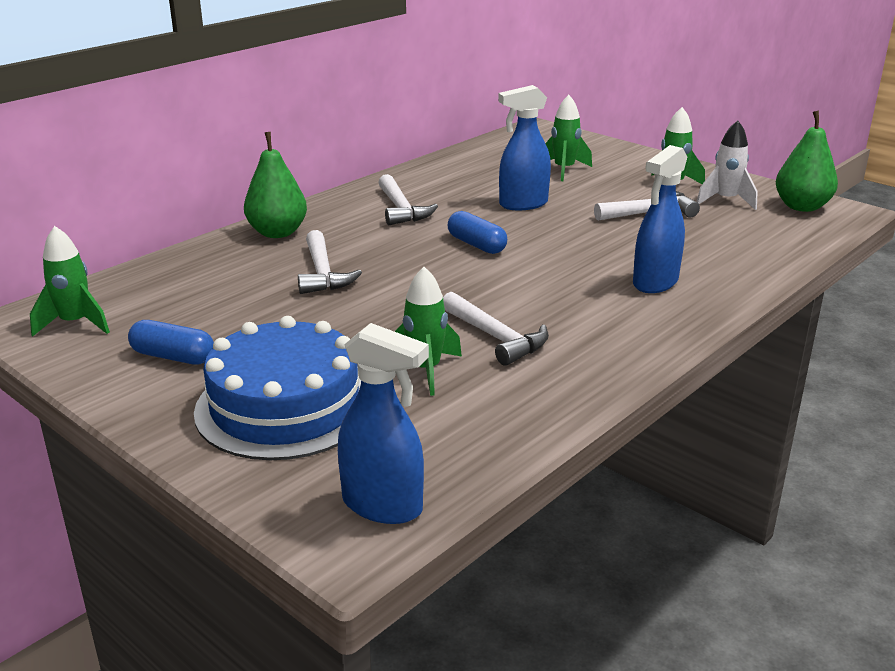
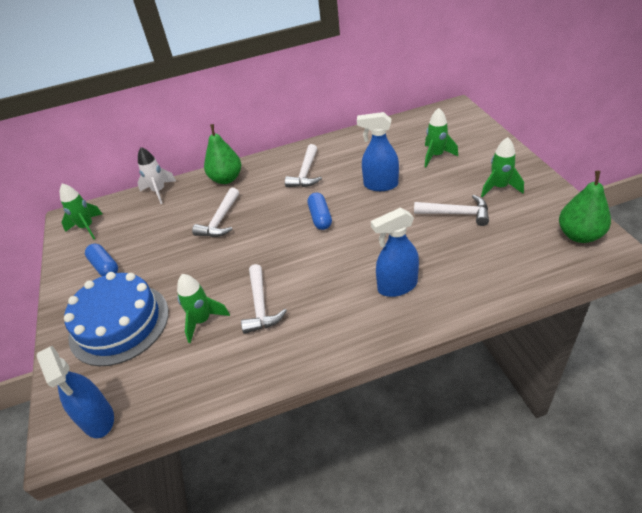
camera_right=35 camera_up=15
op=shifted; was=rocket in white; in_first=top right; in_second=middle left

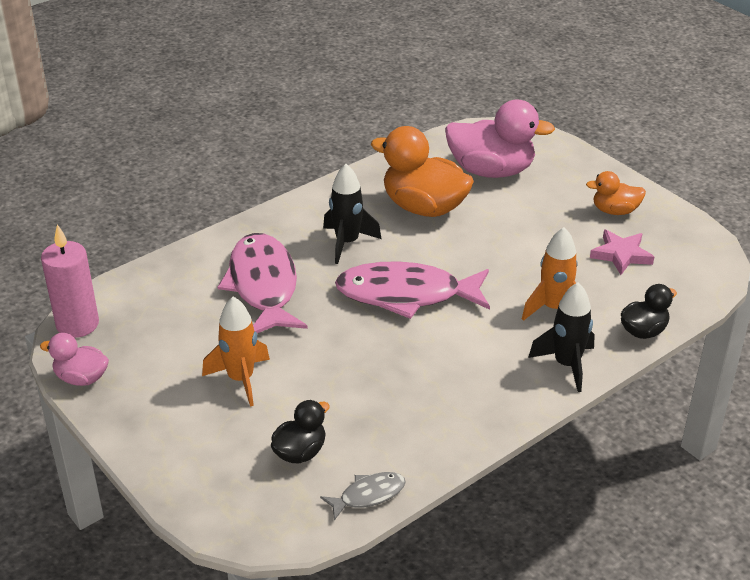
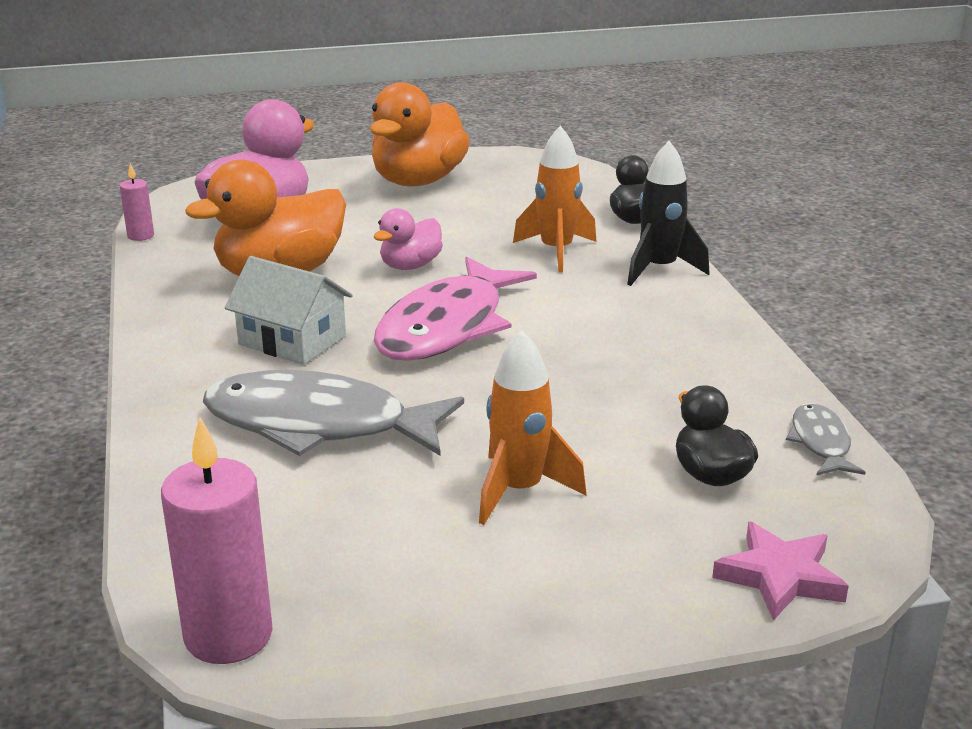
camera_right=-65 camera_up=-10
op=new; now=candle in pink (no. 1 from left); in_second=top left
op=shifted; was=duck in pink (no. 1 from left in the first image); now=duck in pink (no. 2 from left); in_first=middle left; in_second=top centre
op=shifted; was=star in pink; in_first=middle right; in_second=bottom right
op=swapped; was=rocket in black (no. 1 from left); now=house in white; in_first=centre; in_second=middle left
op=repainted; was=fish in pink (no. 1 from left); now=fish in grey (no. 1 from left); in_first=centre; in_second=centre
op=scaled; was=duck in orange (no. 2 from left); in_first=top right; in_second=top centre; ratio=1.87

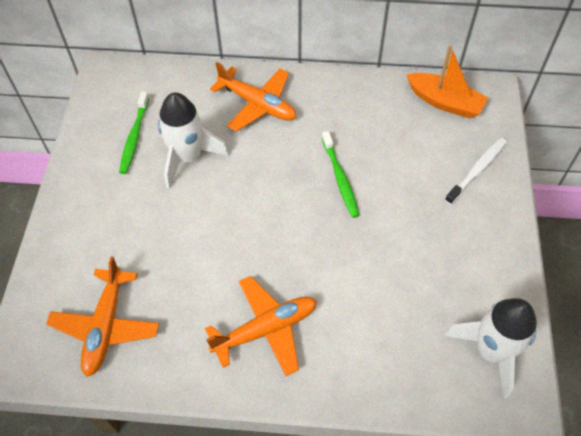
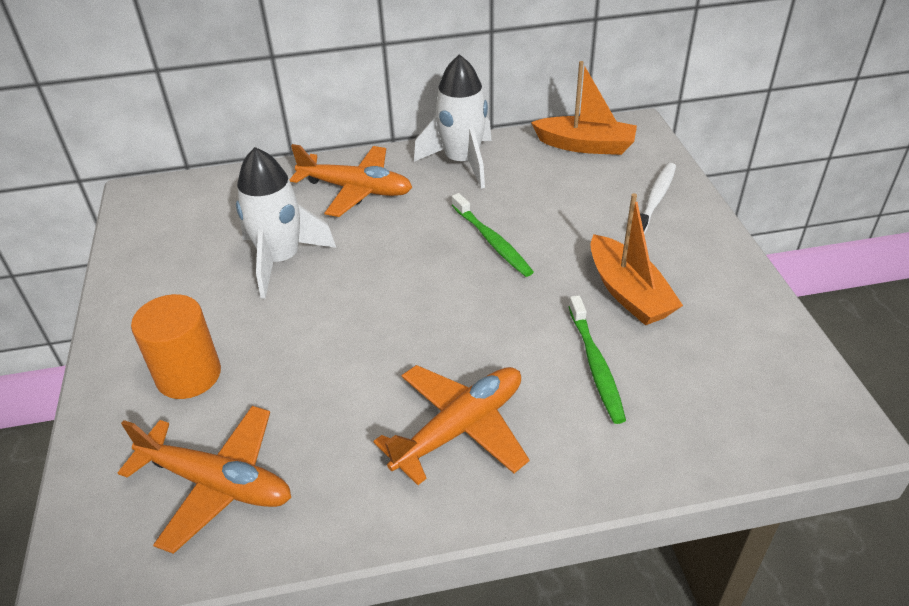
camera_right=-15 camera_up=-15
op=new; now=cylinder in orange; in_second=middle left
op=new; now=boat in orange (no. 2 from left); in_second=middle right
op=shifted; was=toothbrush in green (no. 1 from left in the first image); now=toothbrush in green (no. 2 from left); in_first=top left; in_second=centre
op=shifted; was=rocket in white (no. 2 from left); in_first=bottom right; in_second=top centre
op=rotated; was=plane in orange (no. 1 from left); in_first=bottom left; in_second=bottom left; clockwise=-60

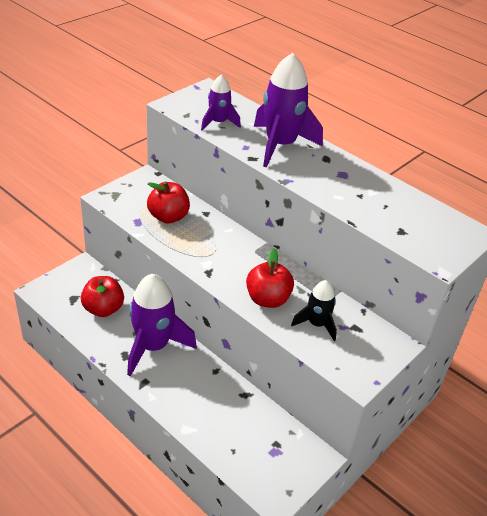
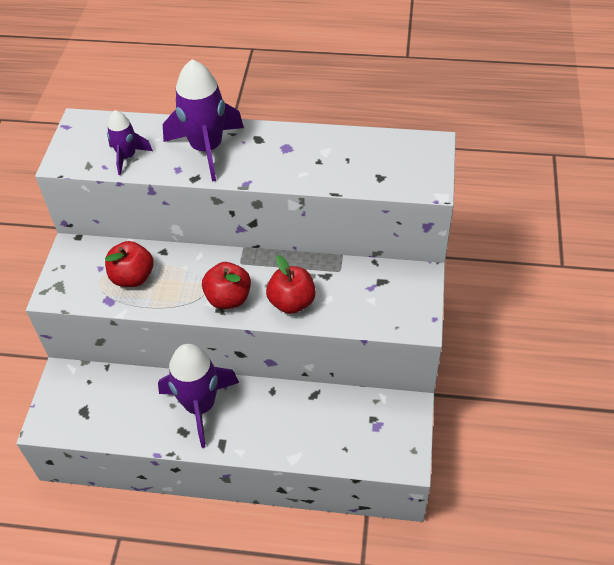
camera_right=-30 camera_up=10
op=gone; was=rocket in black; in_first=centre
op=shifted; was=apple in red (no. 1 from left in the first image); now=apple in red (no. 2 from left); in_first=middle left; in_second=centre

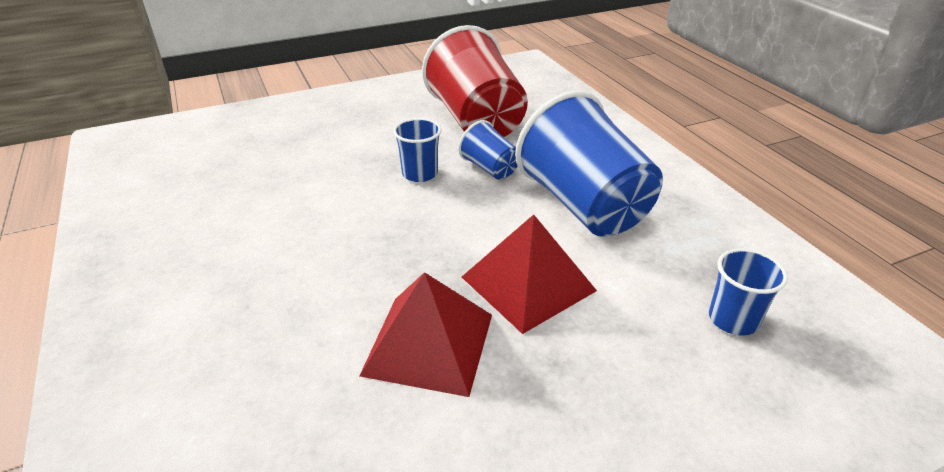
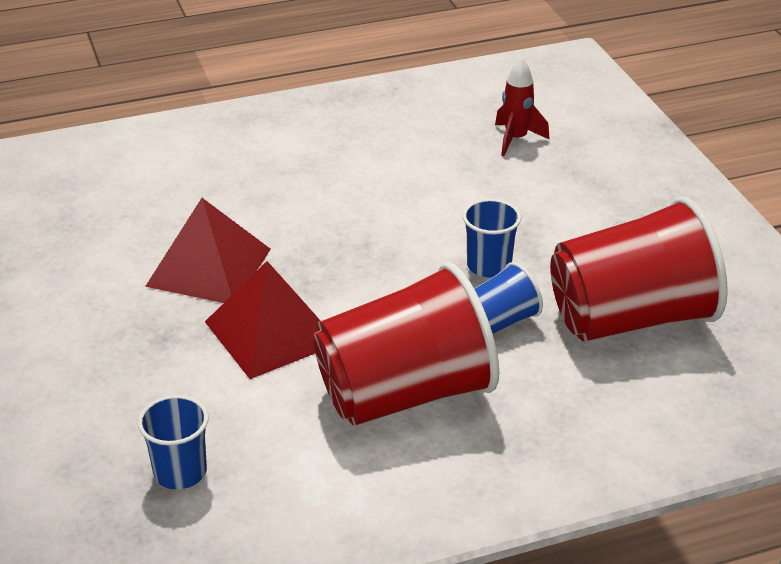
camera_right=95 camera_up=0
op=new; now=rocket in red; in_second=top right
op=repainted; was=cup in blue (no. 3 from left); now=cup in red (no. 1 from left); in_first=centre; in_second=centre

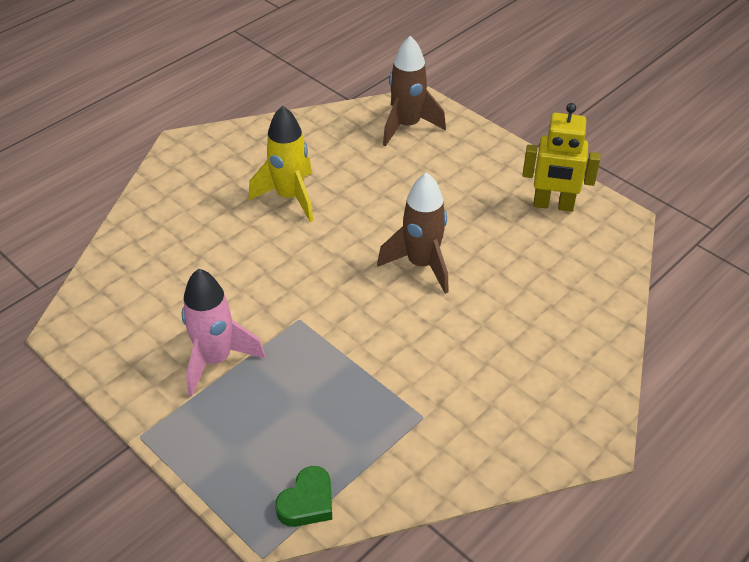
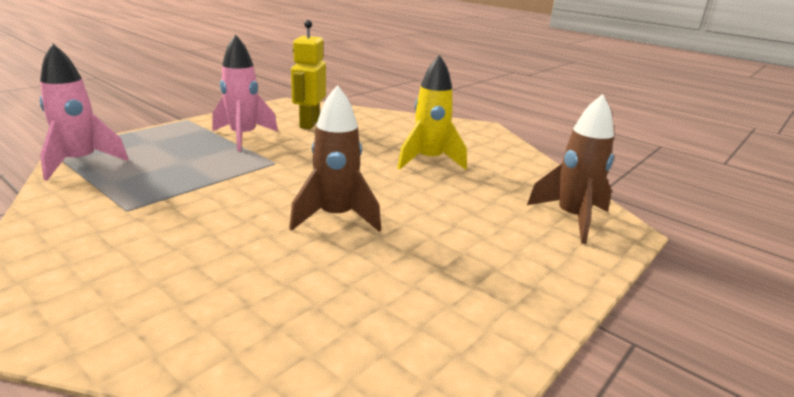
camera_right=85 camera_up=-20
op=shifted; was=robot in yellow; in_first=top right; in_second=top centre
op=swapped; was=heart in green; now=rocket in pink (no. 1 from left); in_first=bottom centre; in_second=top left

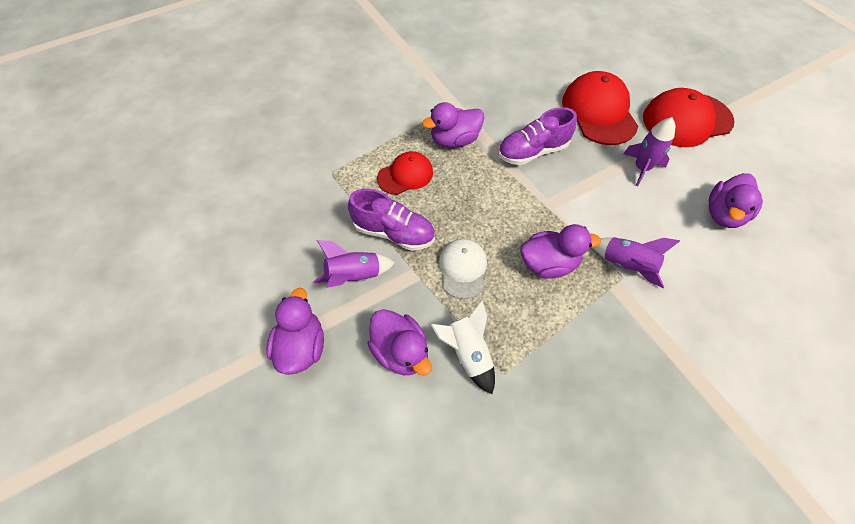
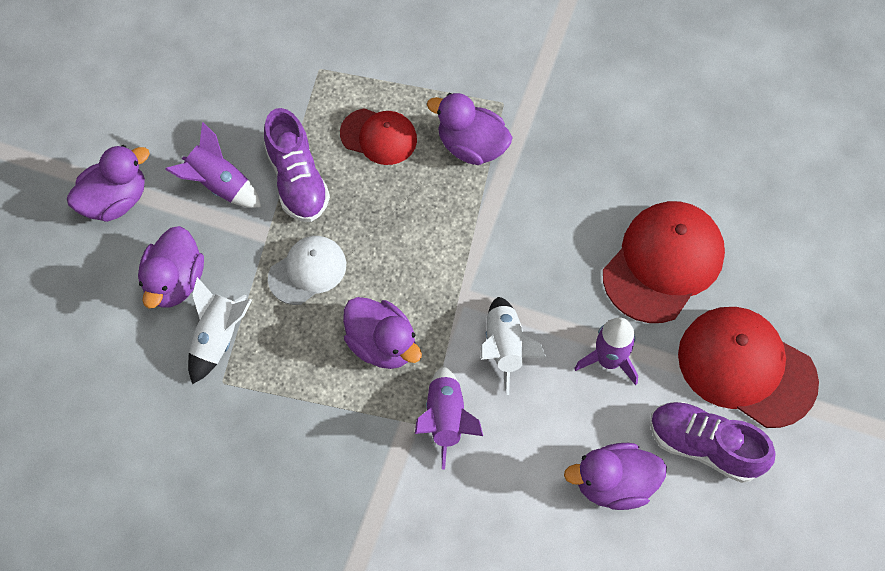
camera_right=50 camera_up=5
op=new; now=rocket in white (no. 2 from left); in_second=centre
op=shifted; was=shoe in purple (no. 2 from left); in_first=top centre; in_second=bottom right

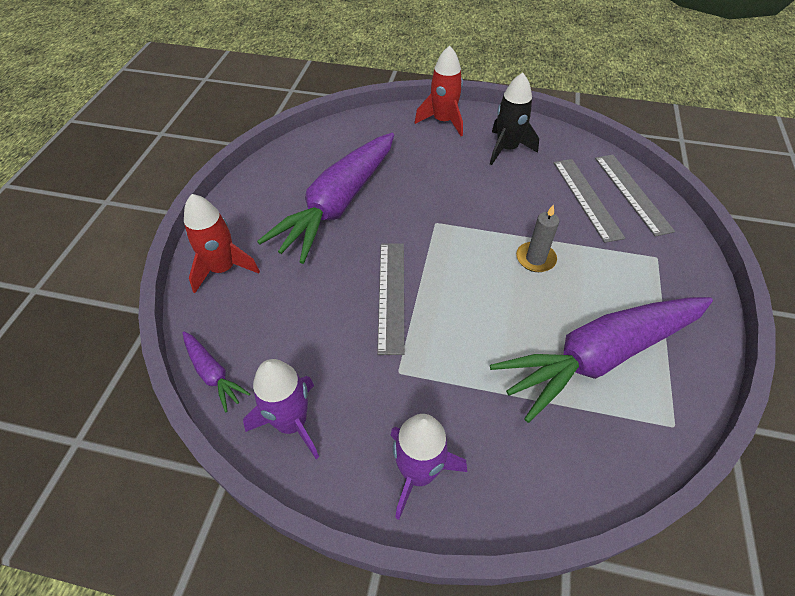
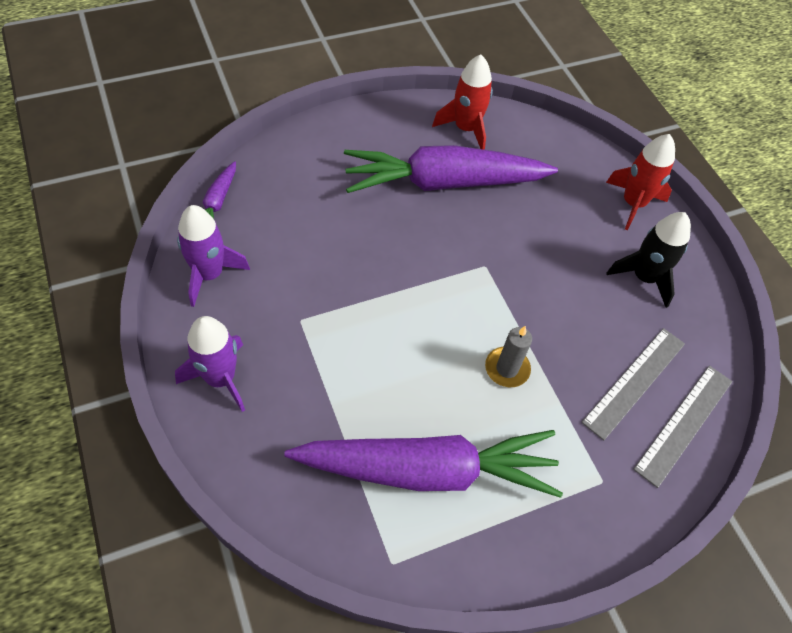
camera_right=50 camera_up=5
op=gone; was=ruler in grey (no. 1 from left); in_first=centre
op=shifted; was=rocket in red (no. 1 from left); in_first=middle left; in_second=top centre
op=rotated; was=carrot in purple (no. 3 from left in the first image); in_first=middle right; in_second=bottom centre; clockwise=150

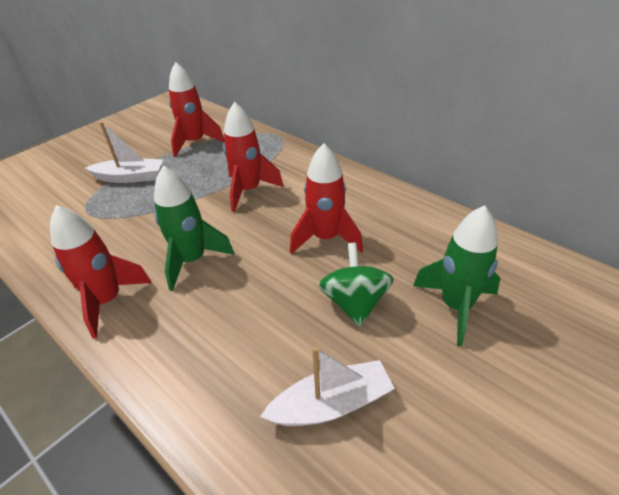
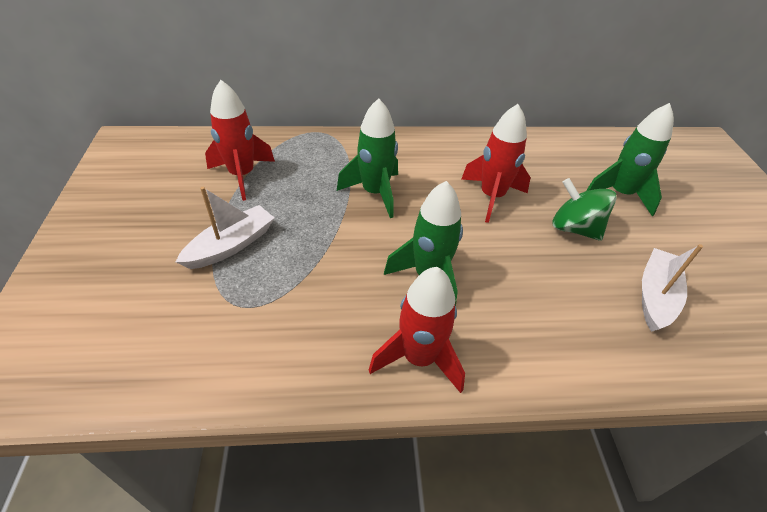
camera_right=-50 camera_up=5
op=repainted; was=rocket in red (no. 3 from left); now=rocket in green (no. 1 from left); in_first=top centre; in_second=top centre

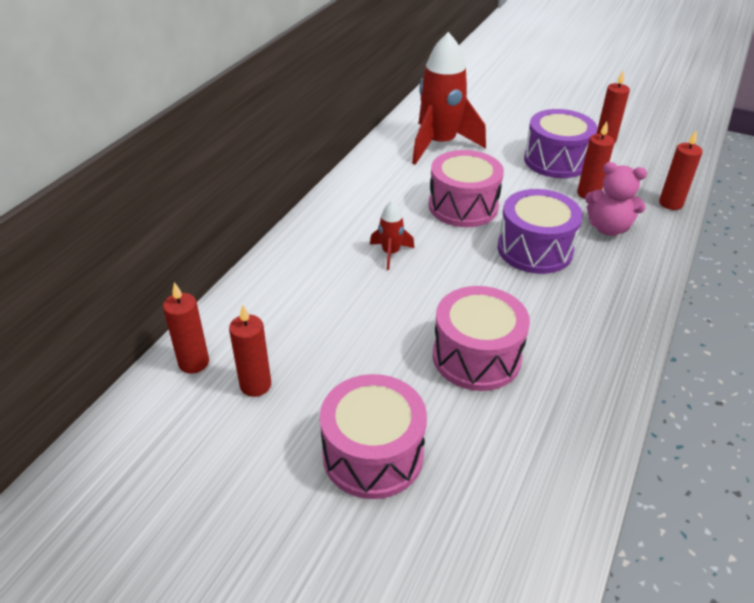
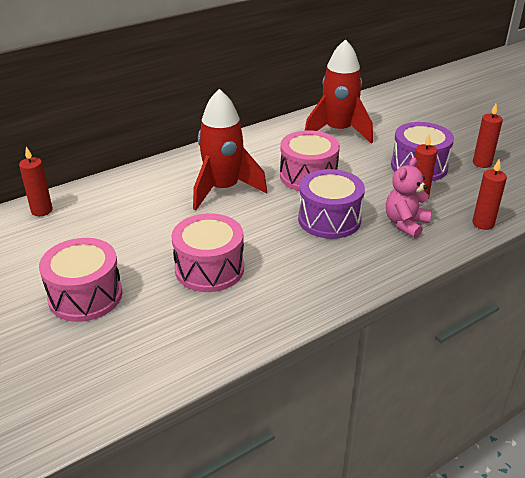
camera_right=30 camera_up=-5
op=gone; was=candle in red (no. 2 from left); in_first=middle left
op=rotated; was=teddy bear in pink; in_first=top right; in_second=middle right; clockwise=75
op=scaled; was=rocket in red (no. 1 from left); in_first=centre; in_second=top centre; ratio=2.19

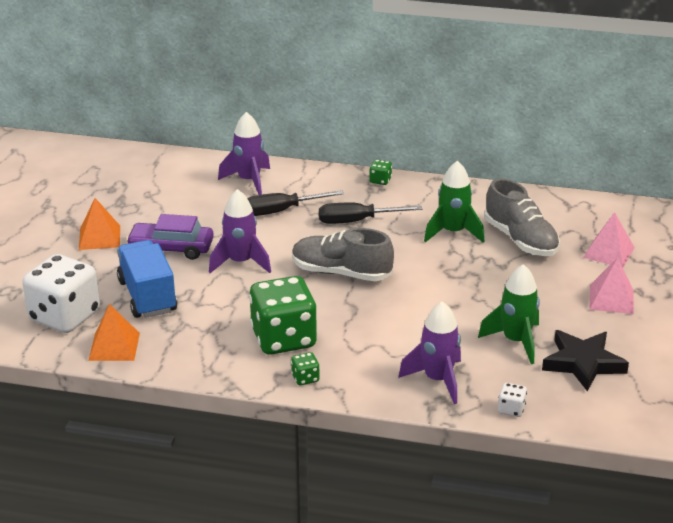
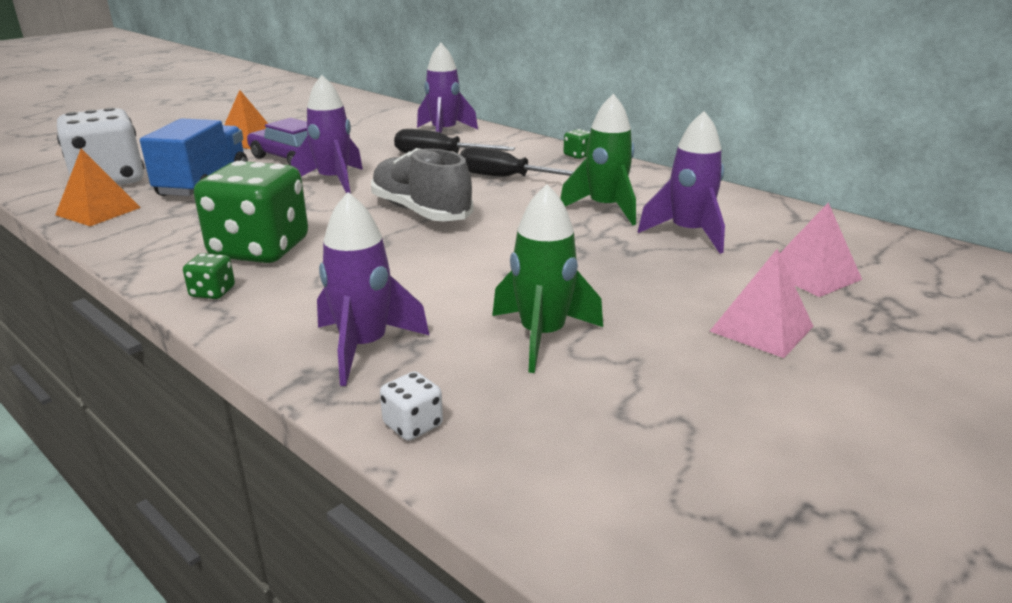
camera_right=30 camera_up=-5
op=gone; was=star in black; in_first=bottom right
op=swapped; was=shoe in grey (no. 2 from left); now=rocket in purple (no. 4 from left); in_first=middle right; in_second=top right

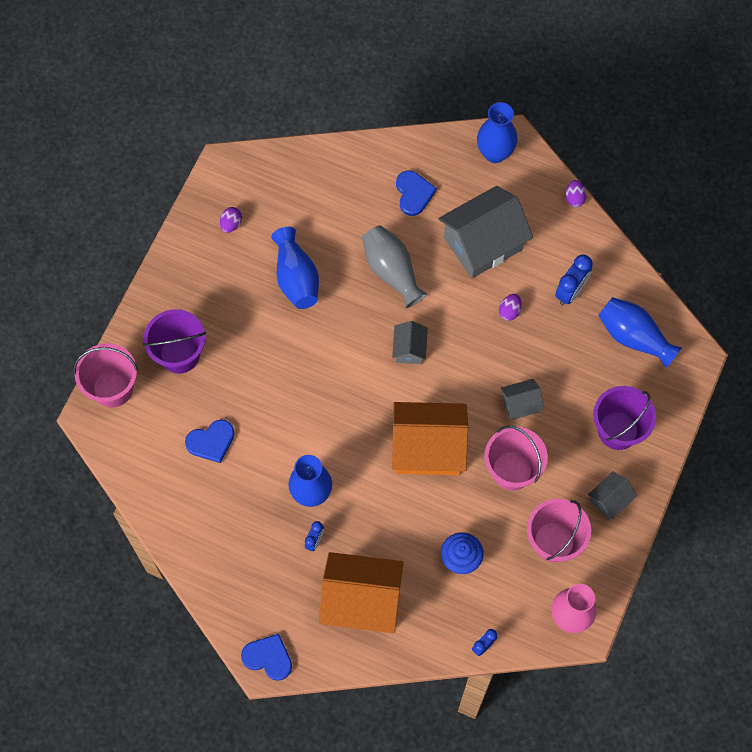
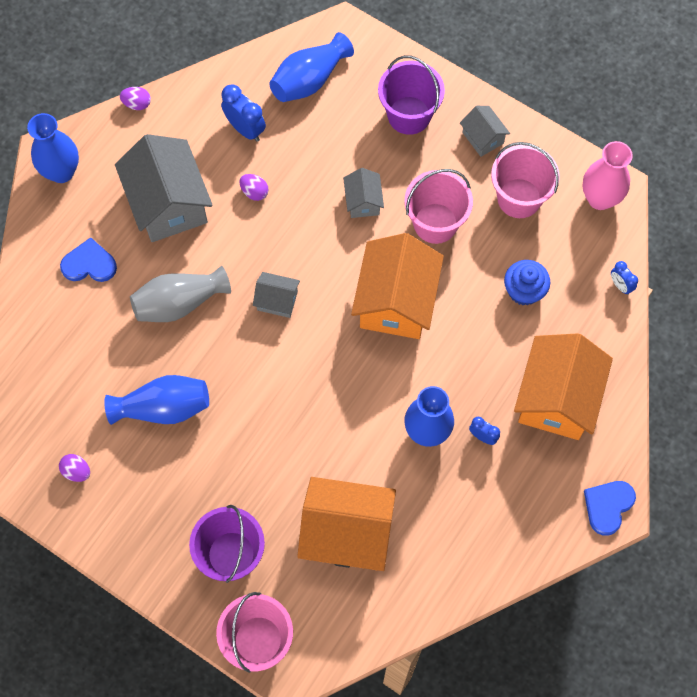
camera_right=-80 camera_up=0
op=swapped; was=heart in blue (no. 1 from left); now=house in orange (no. 1 from left); in_first=middle left; in_second=bottom centre

